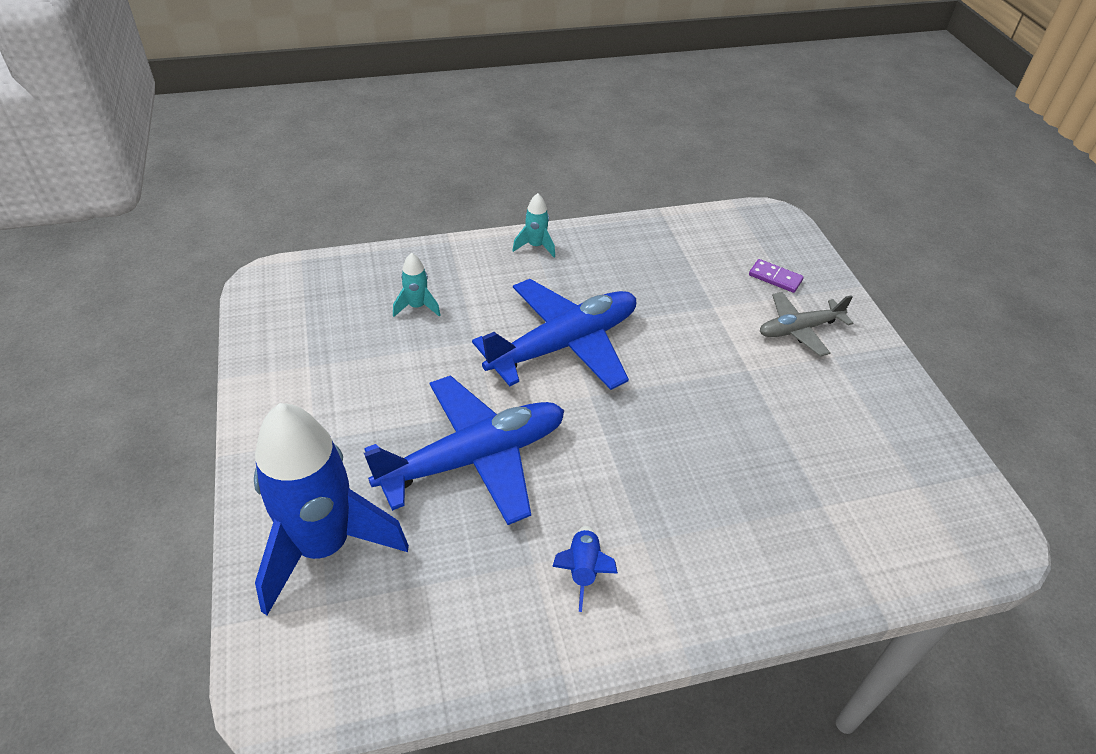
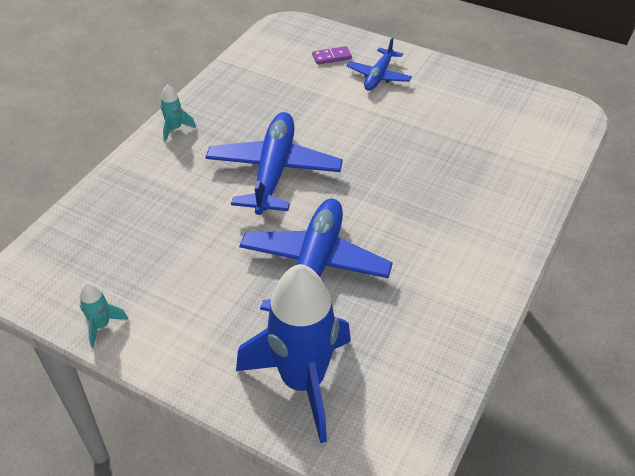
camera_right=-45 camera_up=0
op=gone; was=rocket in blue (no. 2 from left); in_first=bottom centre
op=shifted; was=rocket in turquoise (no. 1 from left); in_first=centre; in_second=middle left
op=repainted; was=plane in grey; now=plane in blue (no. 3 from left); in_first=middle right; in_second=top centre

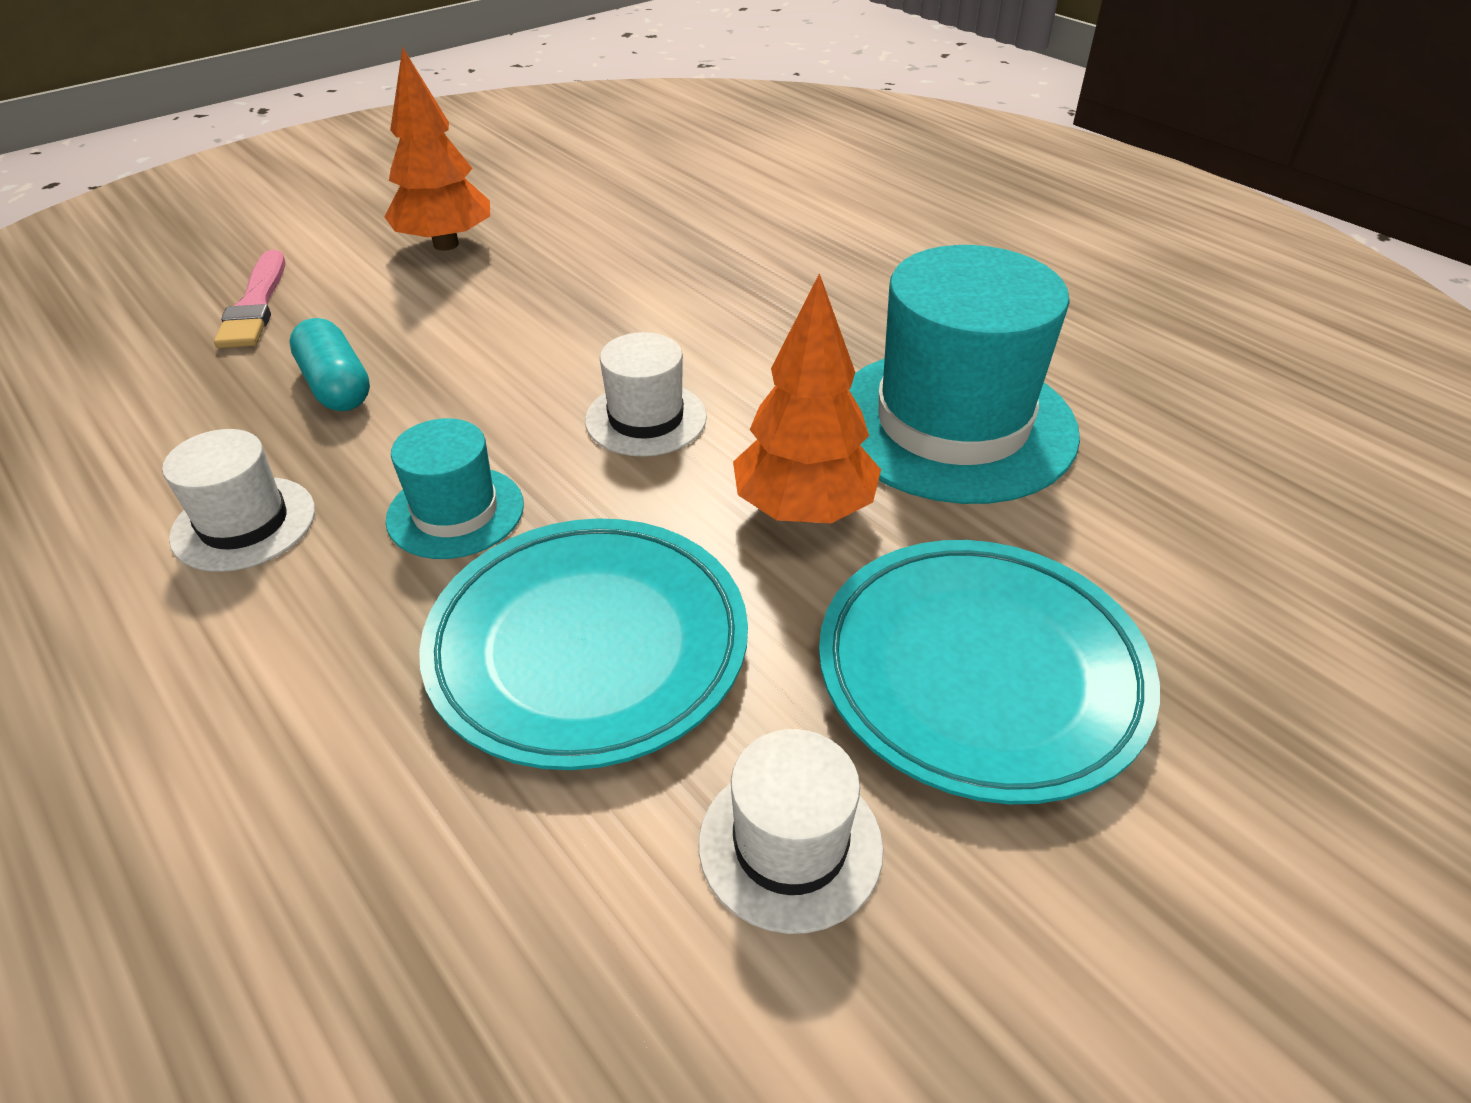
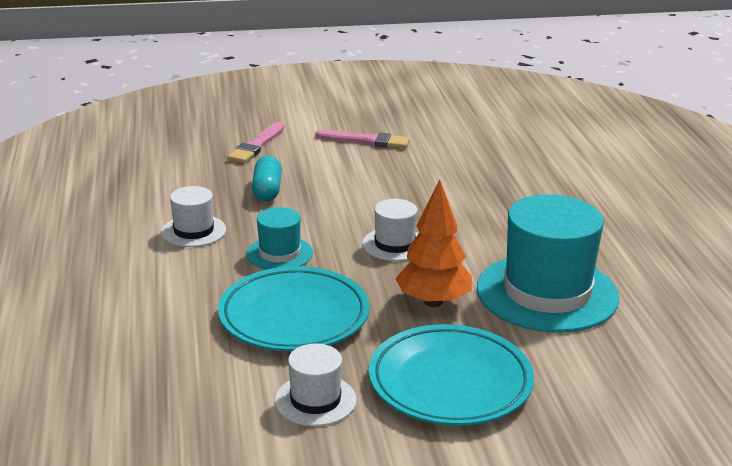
camera_right=30 camera_up=-15
op=swapped; was=tree in orange (no. 1 from left); now=brush in pink (no. 2 from left); in_first=top left; in_second=top centre

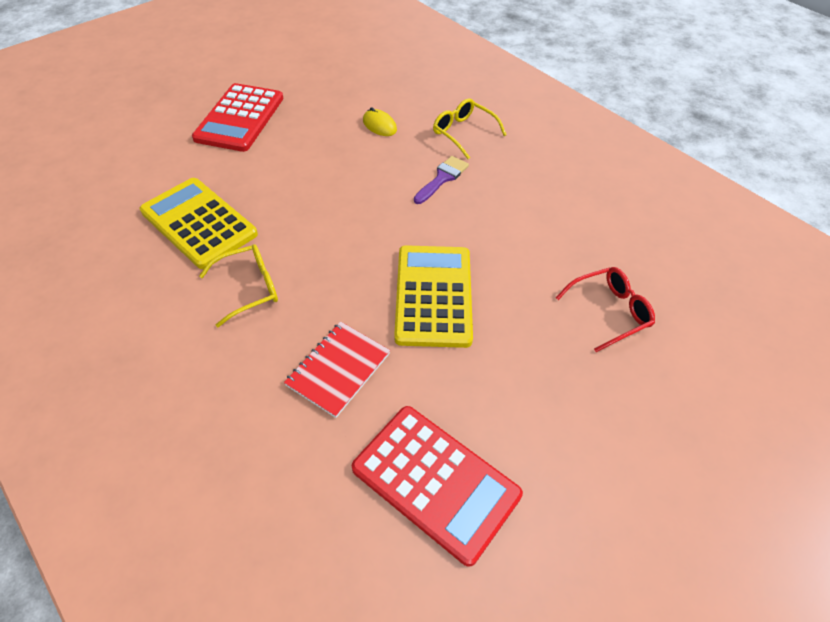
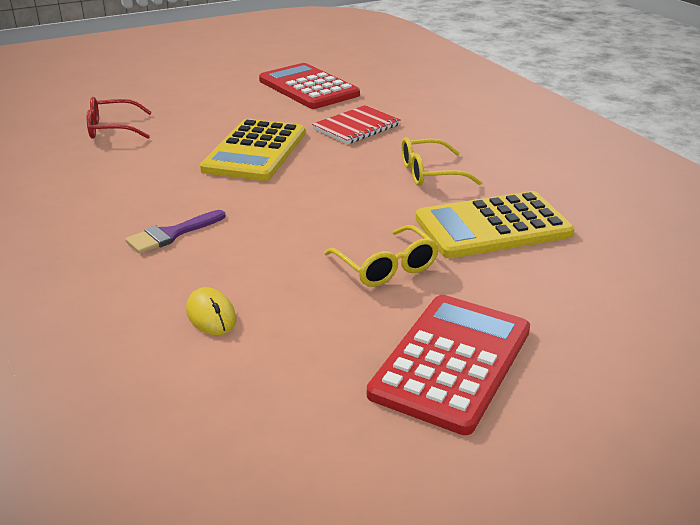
camera_right=-165 camera_up=-20
op=shifted; was=glasses in yellow (no. 2 from left in the first image); now=glasses in yellow (no. 1 from left); in_first=top centre; in_second=centre
op=rotated; was=calculator in yellow (no. 1 from left in the first image); in_first=middle left; in_second=middle right; clockwise=105

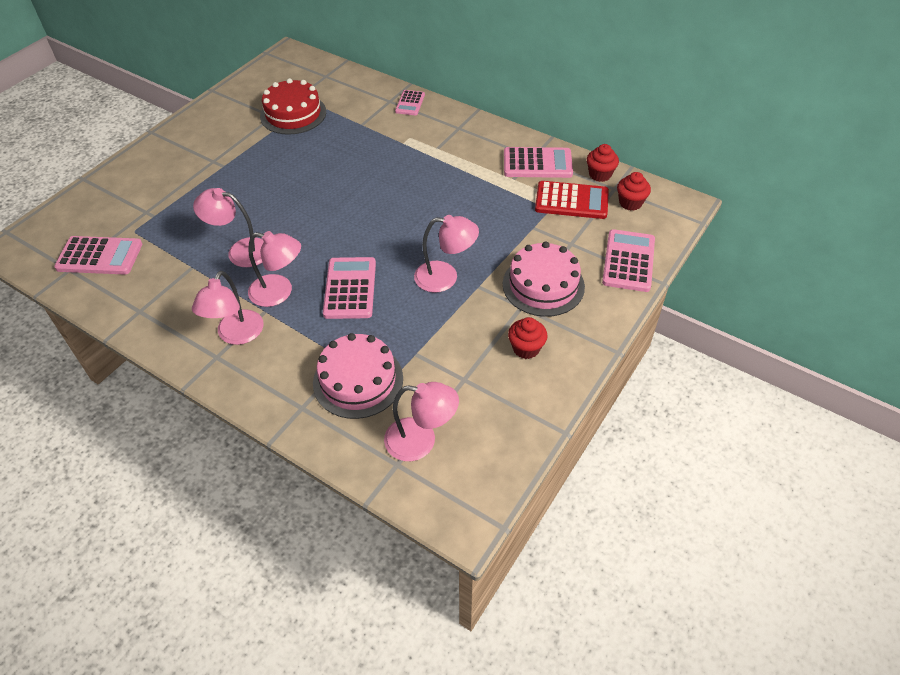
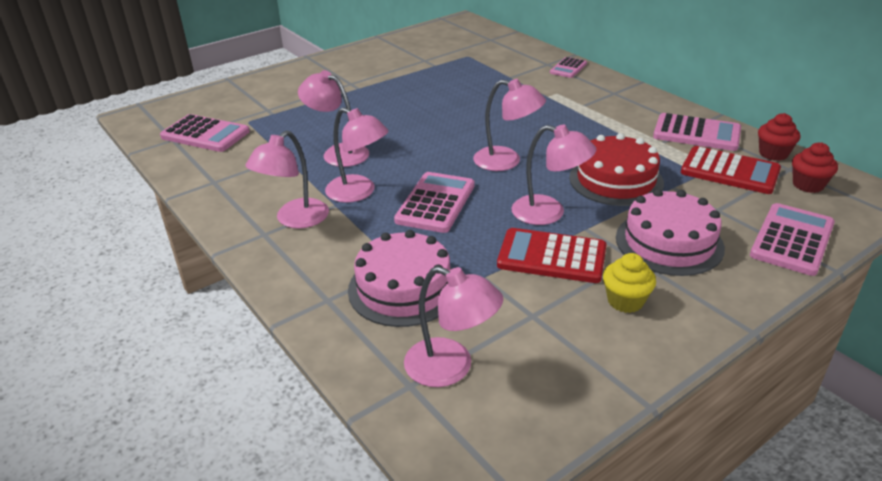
camera_right=20 camera_up=-15
op=new; now=lamp in pink (no. 5 from left); in_second=top centre
op=new; now=calculator in red (no. 1 from left); in_second=centre
op=shifted; was=cake in red; in_first=top left; in_second=middle right
op=repainted; was=cupcake in red (no. 1 from left); now=cupcake in yellow; in_first=centre; in_second=middle right

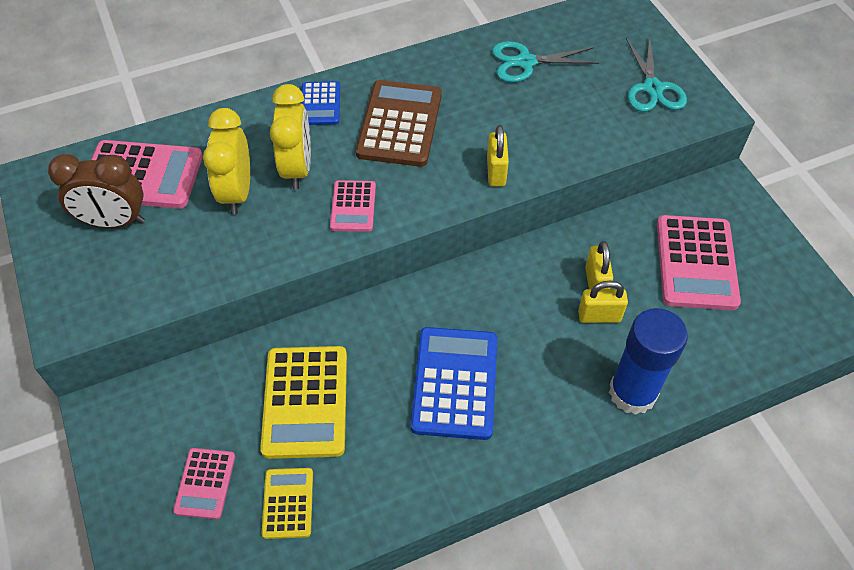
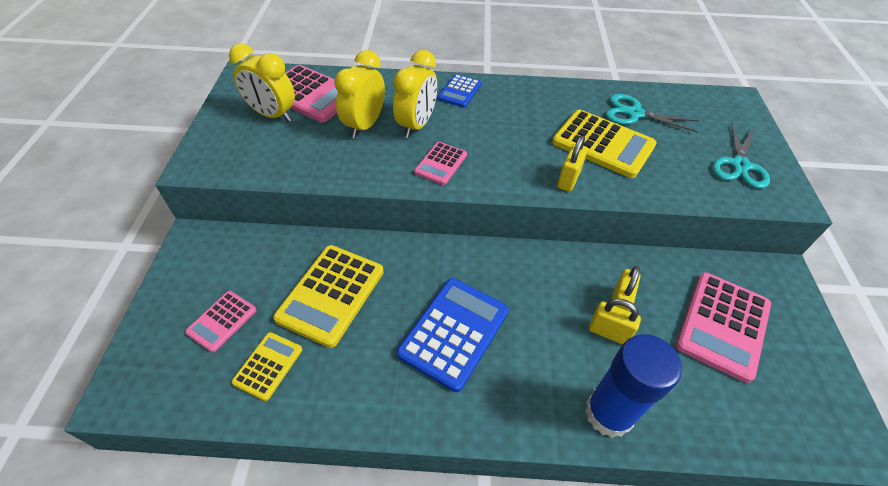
camera_right=25 camera_up=-5
op=gone; was=calculator in brown; in_first=top centre
op=new; now=calculator in yellow (no. 3 from left); in_second=top right
op=repainted; was=clock in brown; now=clock in yellow (no. 1 from left); in_first=middle left; in_second=top left

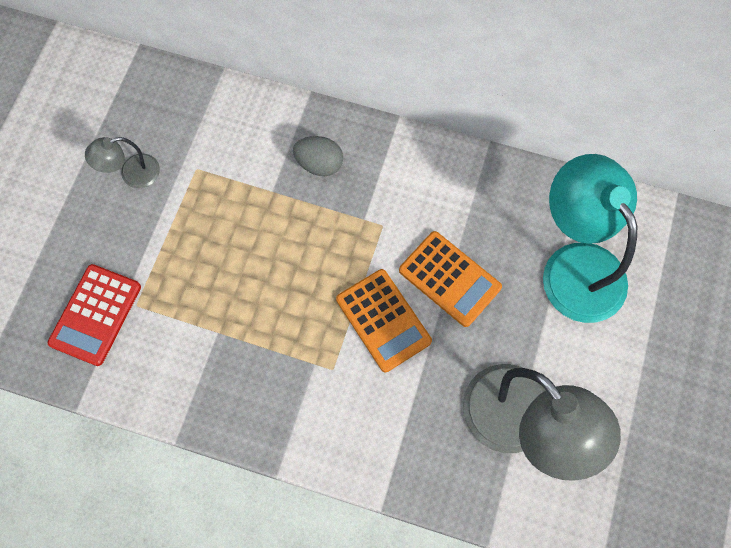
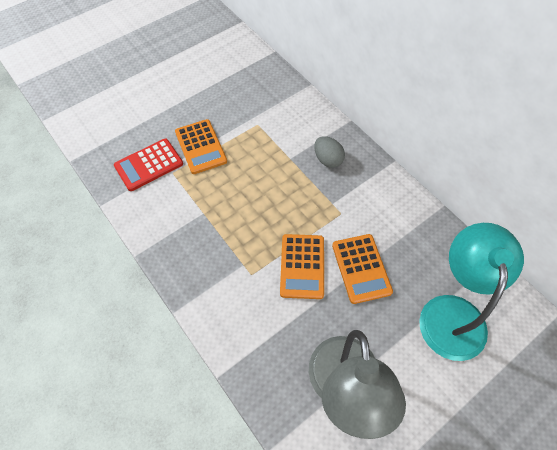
camera_right=35 camera_up=-10
op=gone; was=lamp in grey (no. 1 from left); in_first=top left
op=new; now=calculator in orange (no. 1 from left); in_second=top centre

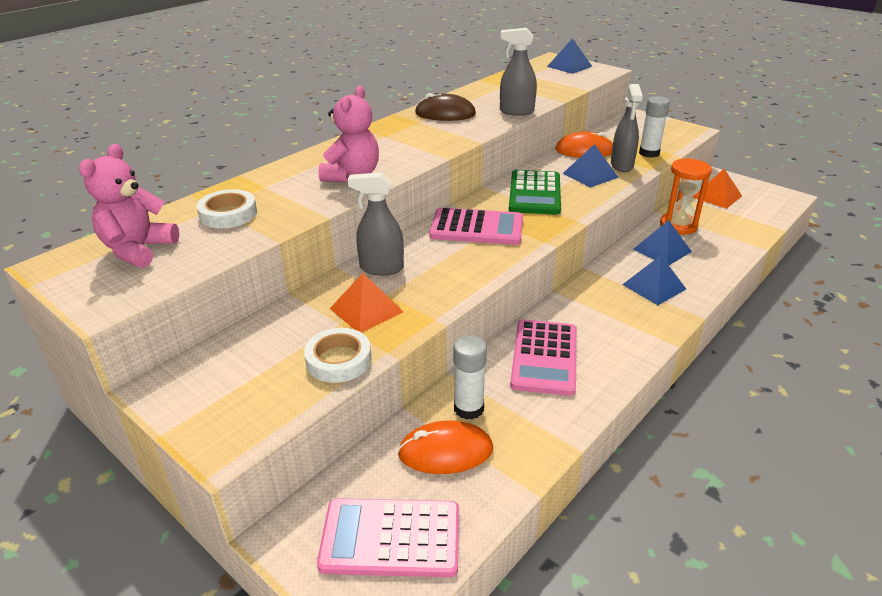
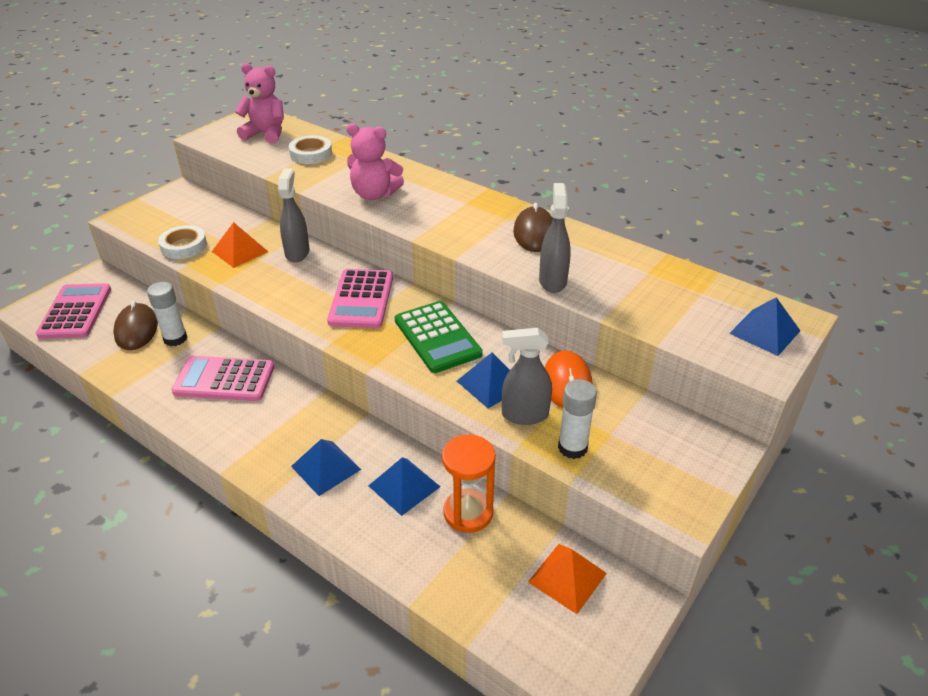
camera_right=85 camera_up=5
op=repainted; was=mouse in orange (no. 1 from left); now=mouse in brown (no. 1 from left); in_first=bottom centre; in_second=middle left
op=rotated; was=calculator in green; in_first=top centre; in_second=centre; clockwise=-120

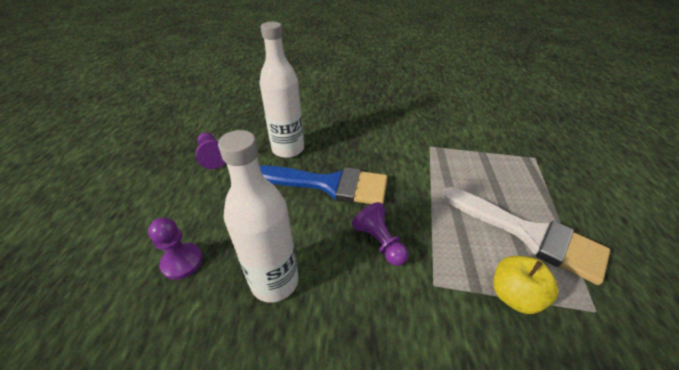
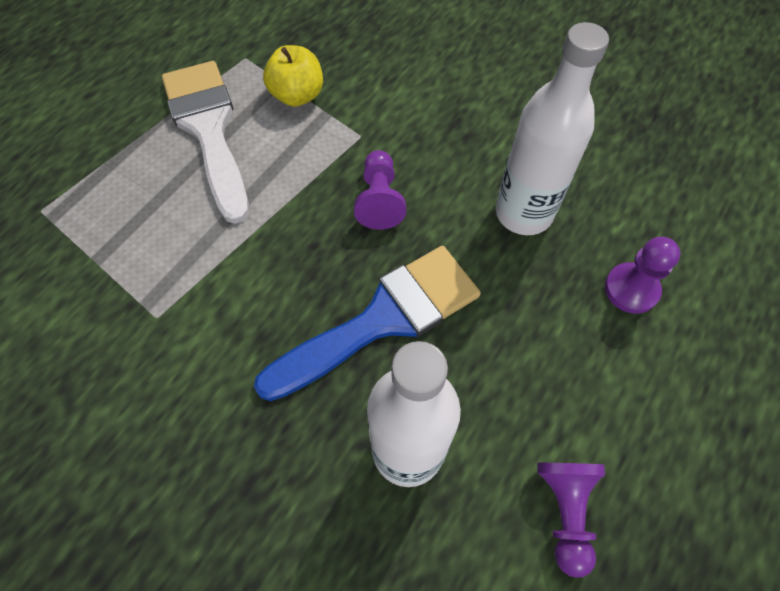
camera_right=-150 camera_up=20
op=rotated; was=brush in blue; in_first=centre; in_second=centre; clockwise=105

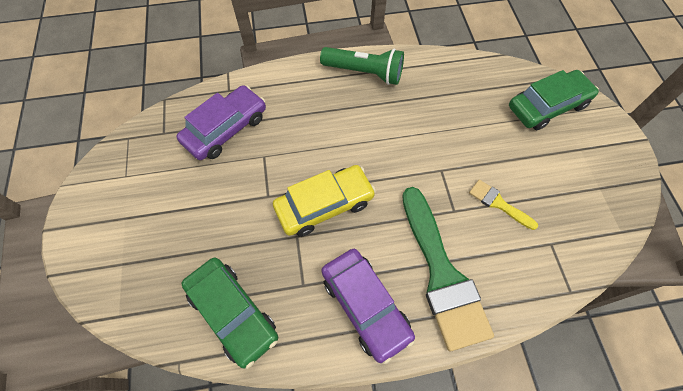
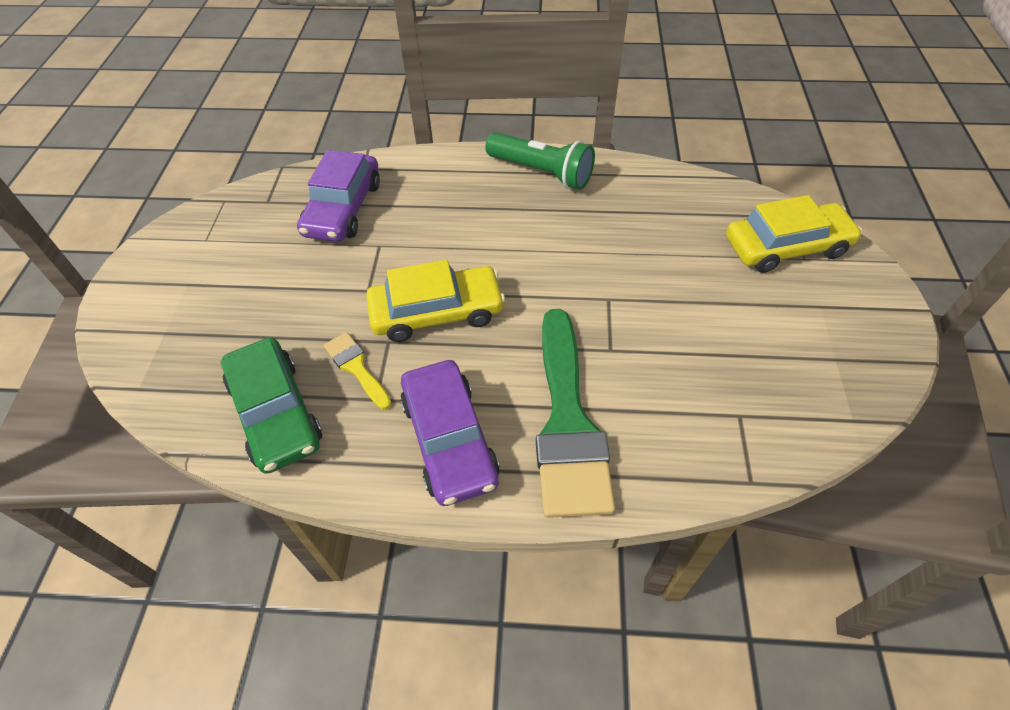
camera_right=15 camera_up=-10
op=shifted; was=brush in yellow; in_first=middle right; in_second=centre
op=repainted; was=car in green (no. 2 from left); now=car in yellow (no. 2 from left); in_first=top right; in_second=top right
op=rotated; was=car in purple (no. 1 from left); in_first=top left; in_second=top centre; clockwise=135

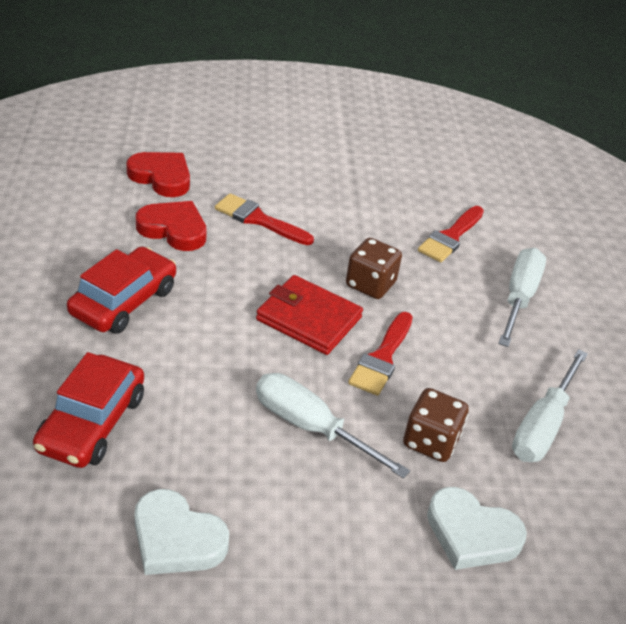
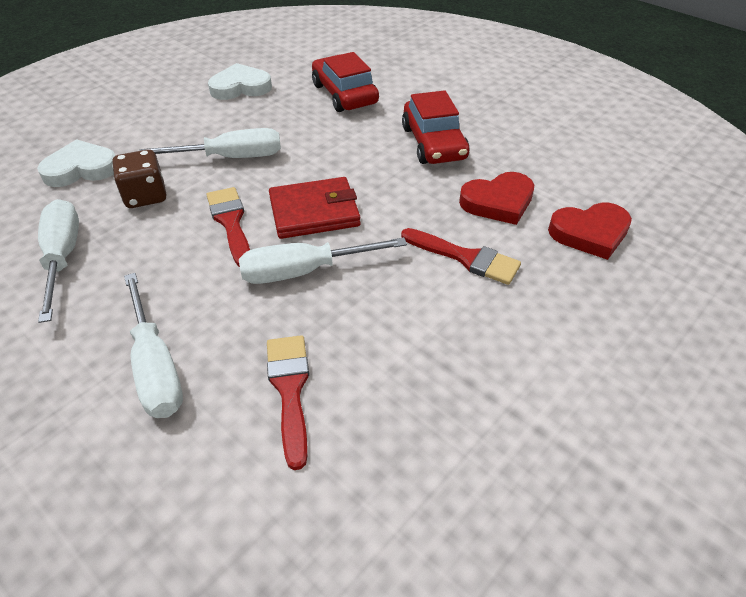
camera_right=140 camera_up=5
op=swapped; was=dice in brown (no. 1 from left); now=screwdriver in white (no. 4 from left); in_first=centre; in_second=centre
op=rotated; was=brush in red (no. 1 from left in the first image); in_first=centre; in_second=centre; clockwise=45

